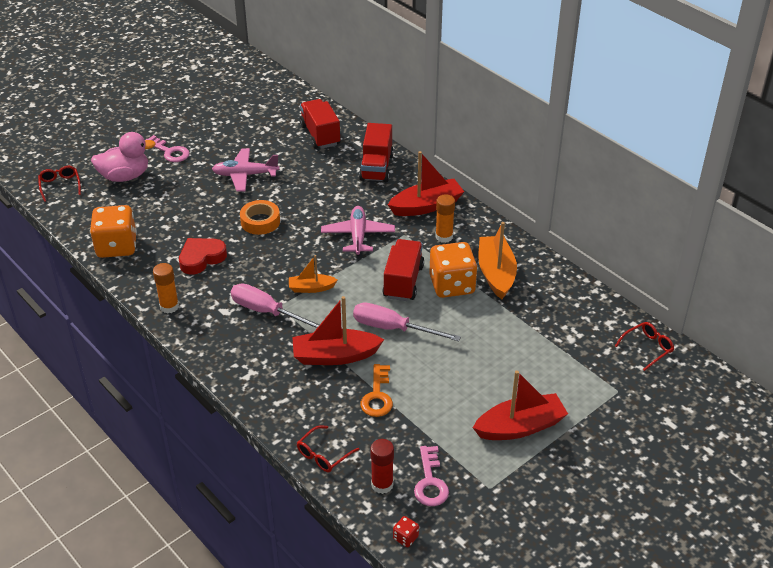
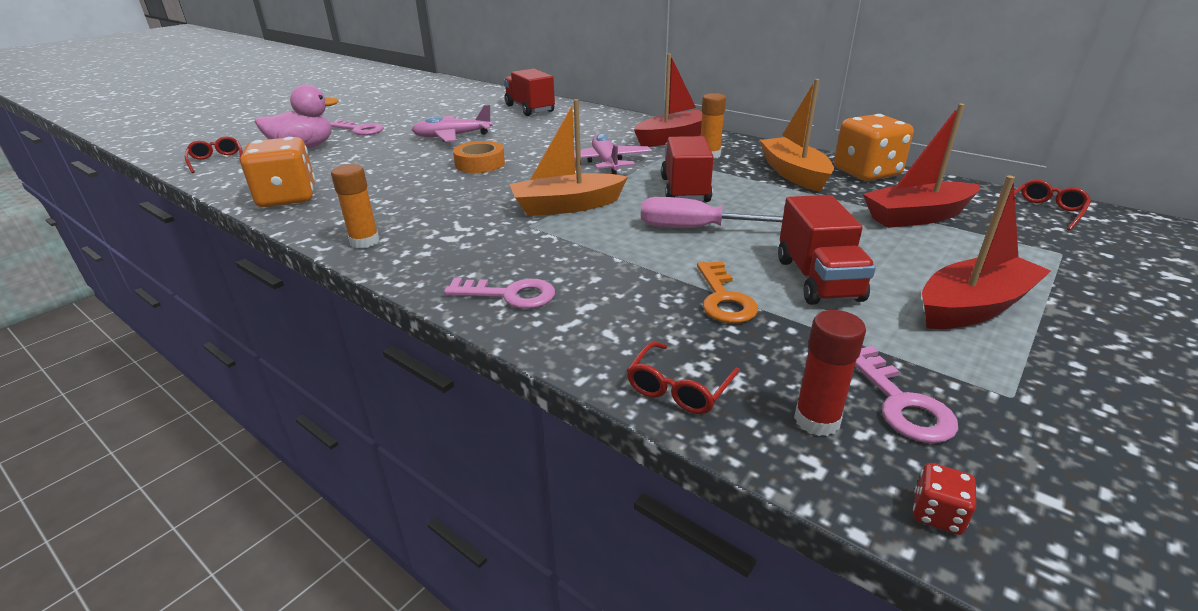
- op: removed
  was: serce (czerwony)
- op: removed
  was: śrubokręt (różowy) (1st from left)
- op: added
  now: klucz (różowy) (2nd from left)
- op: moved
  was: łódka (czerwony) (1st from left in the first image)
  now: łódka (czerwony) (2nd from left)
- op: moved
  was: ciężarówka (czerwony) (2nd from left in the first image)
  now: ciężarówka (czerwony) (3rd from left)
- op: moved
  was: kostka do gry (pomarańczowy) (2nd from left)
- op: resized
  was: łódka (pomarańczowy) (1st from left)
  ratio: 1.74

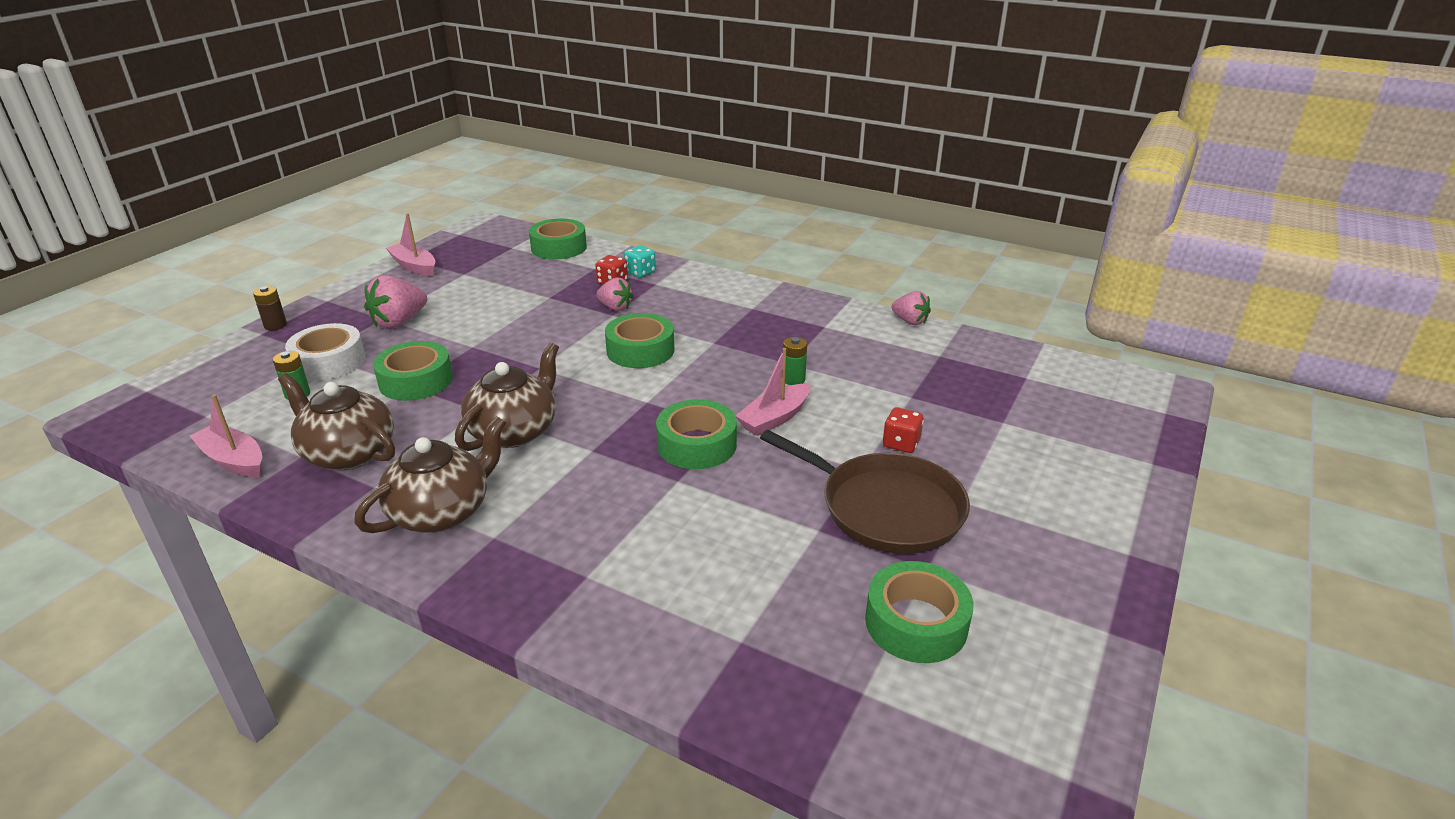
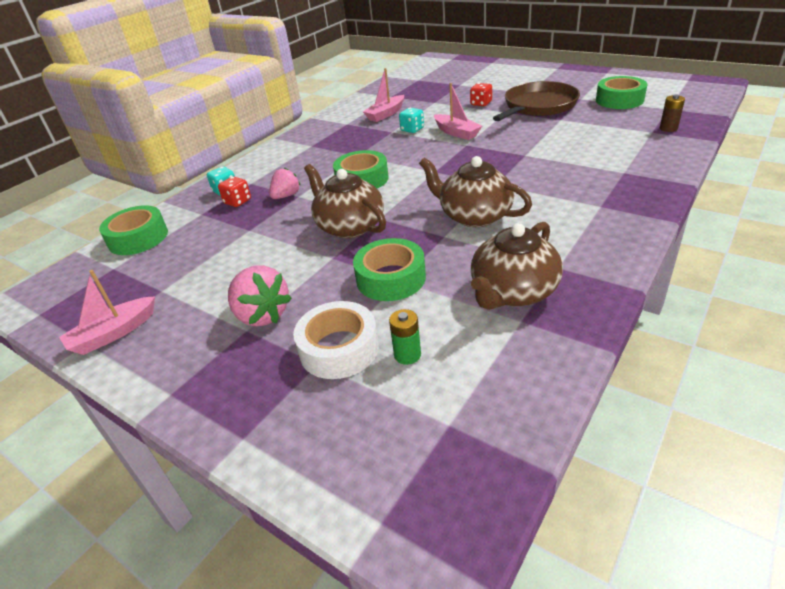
- op: removed
  was: taśma klejąca (zielony) (4th from left)
- op: removed
  was: truskawka (różowy) (3rd from left)
- op: moved
  was: łódka (różowy) (1st from left in the first image)
  now: łódka (różowy) (2nd from left)
- op: moved
  was: bateria (brązowy)
- op: moved
  was: imbryk (brązowy) (2nd from left in the first image)
  now: imbryk (brązowy) (1st from left)
- op: replaced
  was: bateria (zielony) (2nd from left)
  now: kostka do gry (turkusowy) (2nd from left)

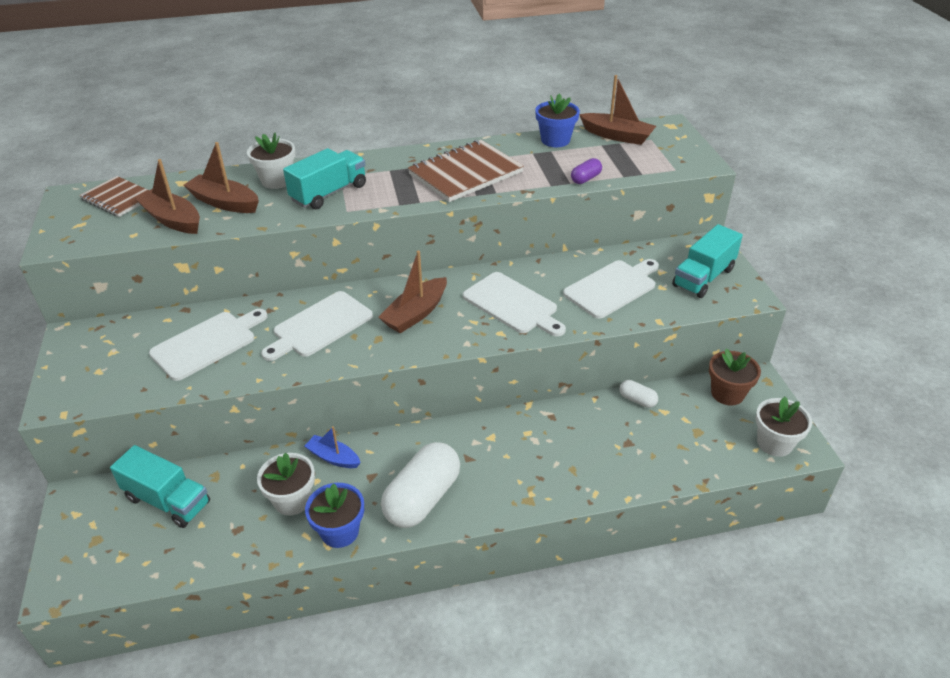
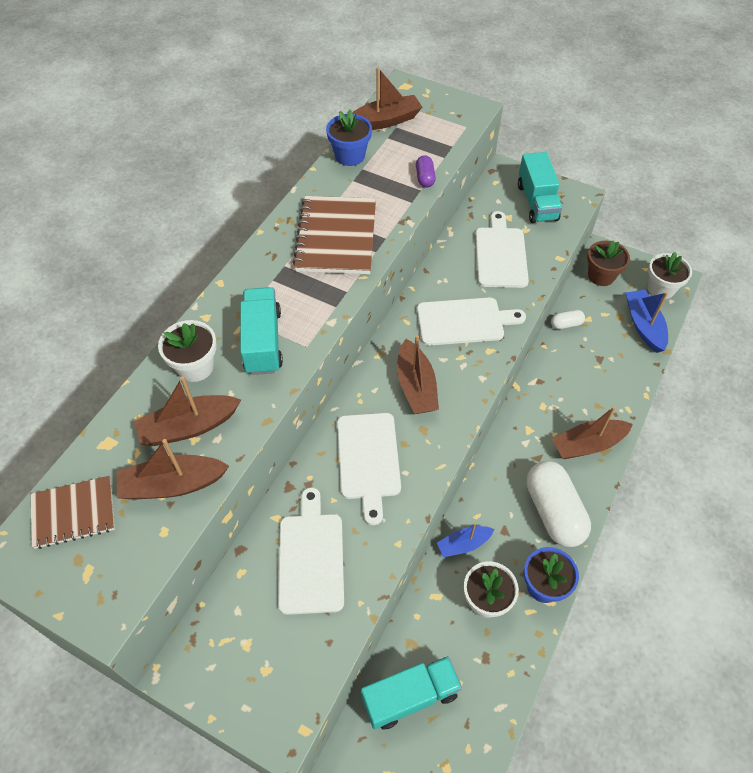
- op: added
  now: łódka (brązowy) (5th from left)
- op: added
  now: łódka (niebieski) (2nd from left)

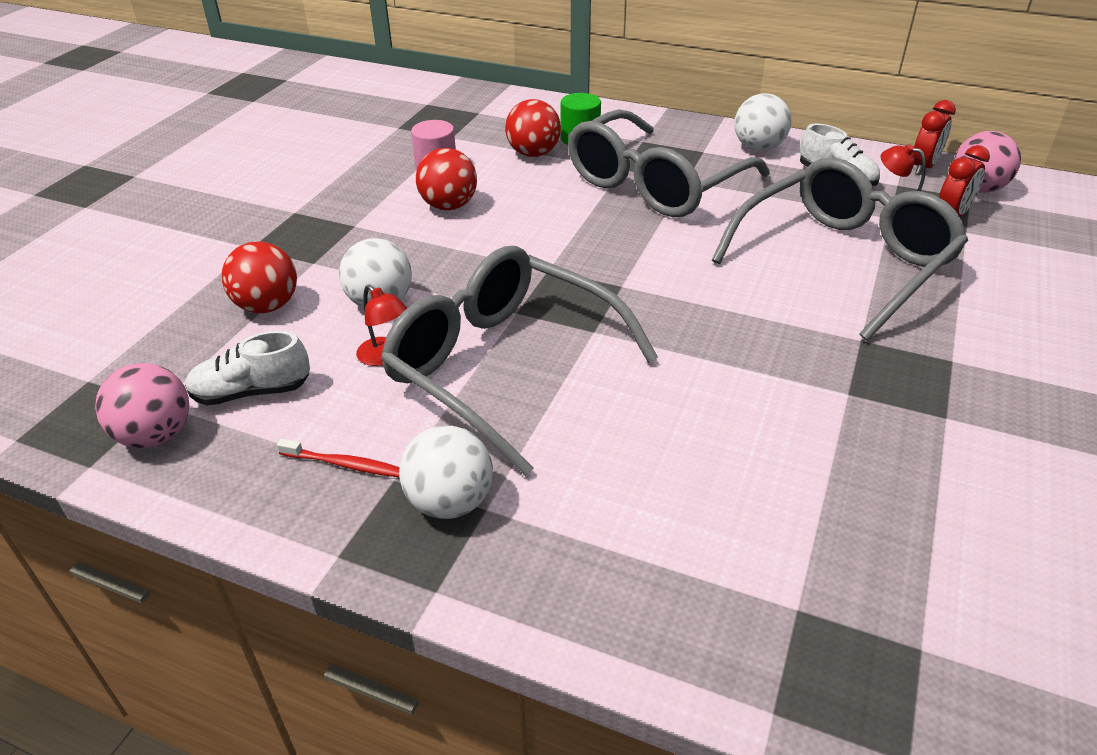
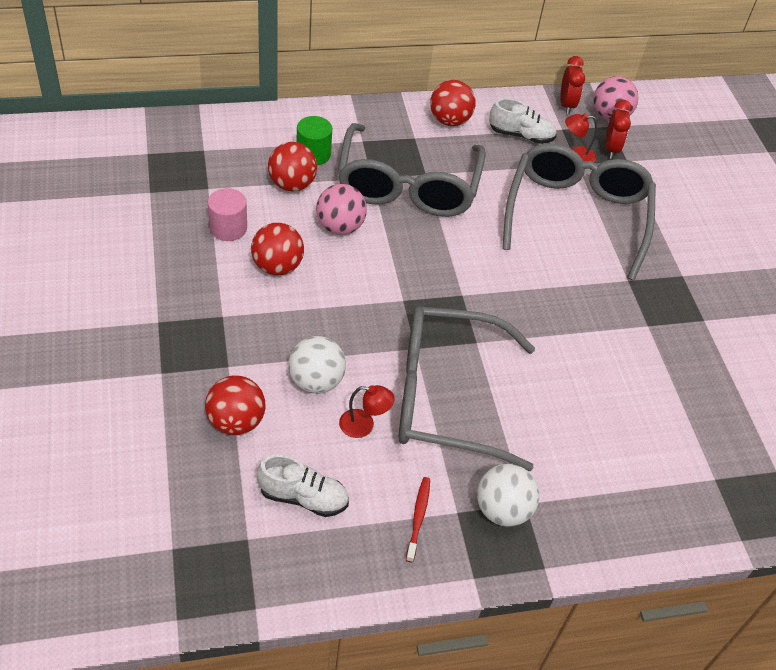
- op: moved
  was: piłka (różowy) (1st from left)
- op: recoloured
  was: piłka (biały) (3rd from left)
  now: piłka (czerwony) (4th from left)
- op: turned
  was: but (biały) (1st from left)
  clockwise: -120
- op: turned
  was: szczoteczka do zębów (czerwony)
  clockwise: -60

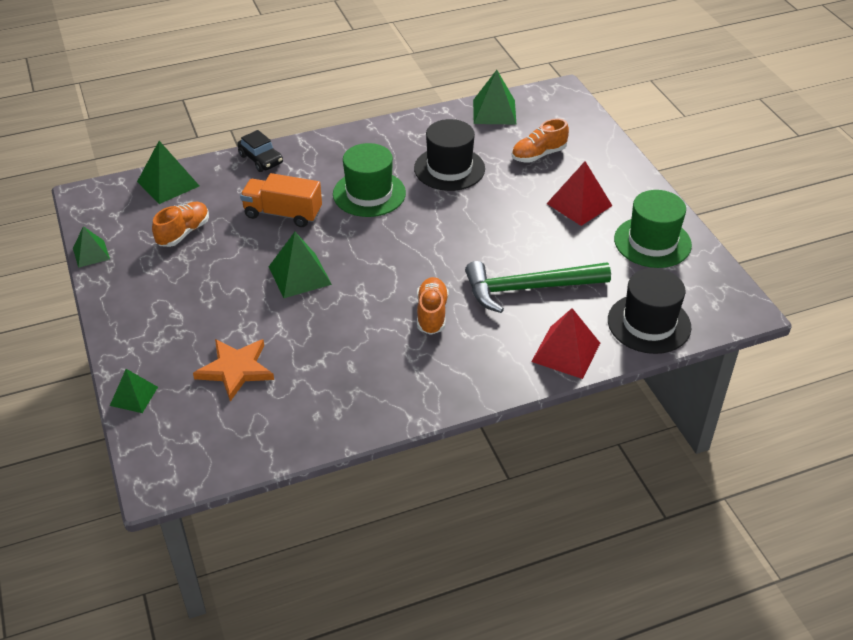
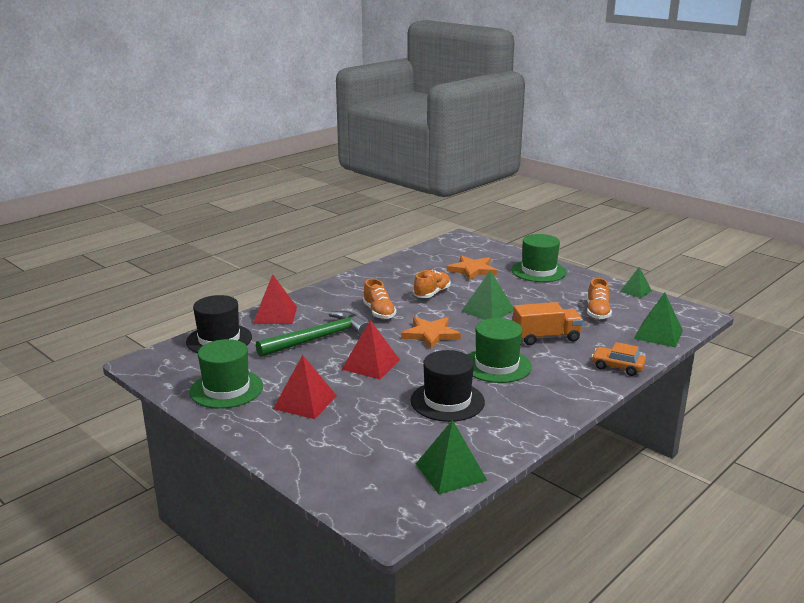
- op: removed
  was: piramida (zielony) (2nd from left)
- op: added
  now: piramida (czerwony) (3rd from left)
- op: added
  now: gwiazda (pomarańczowy) (1st from left)
- op: added
  now: kapelusz (zielony) (3rd from left)
- op: moved
  was: but (pomarańczowy) (3rd from left in the first image)
  now: but (pomarańczowy) (2nd from left)
- op: recoloured
  was: samochód (czarny)
  now: samochód (pomarańczowy)

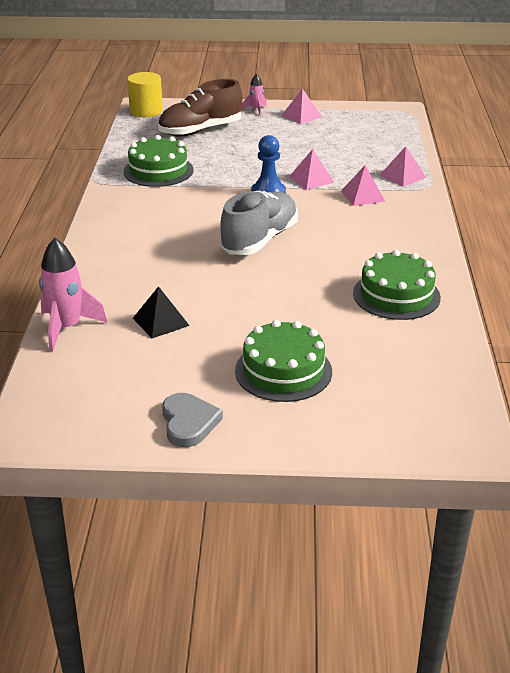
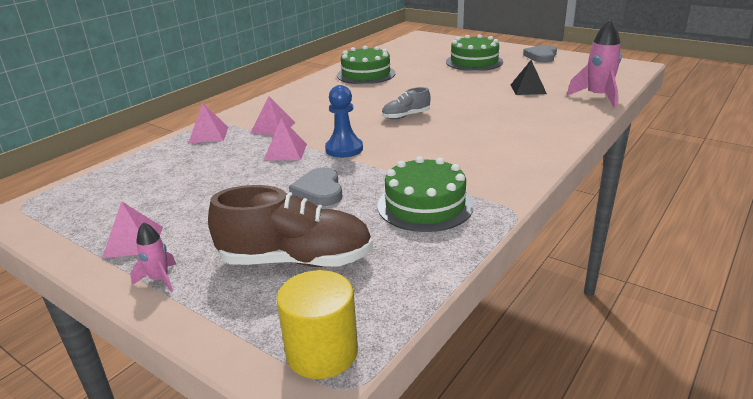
- op: added
  now: serce (szary) (1st from left)
- op: resized
  was: but (szary)
  ratio: 0.52

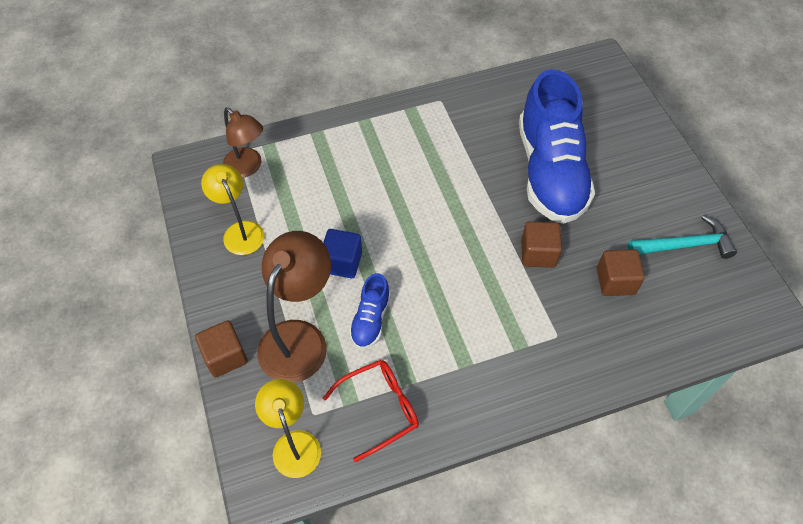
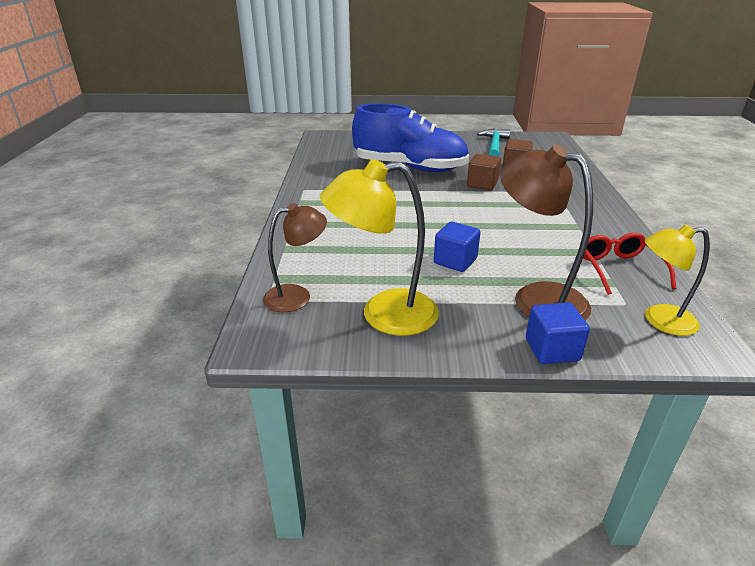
- op: removed
  was: but (niebieski) (1st from left)
- op: recoloured
  was: sześcian (brązowy) (1st from left)
  now: sześcian (niebieski) (2nd from left)
- op: resized
  was: lampka (żółty) (1st from left)
  ratio: 1.54

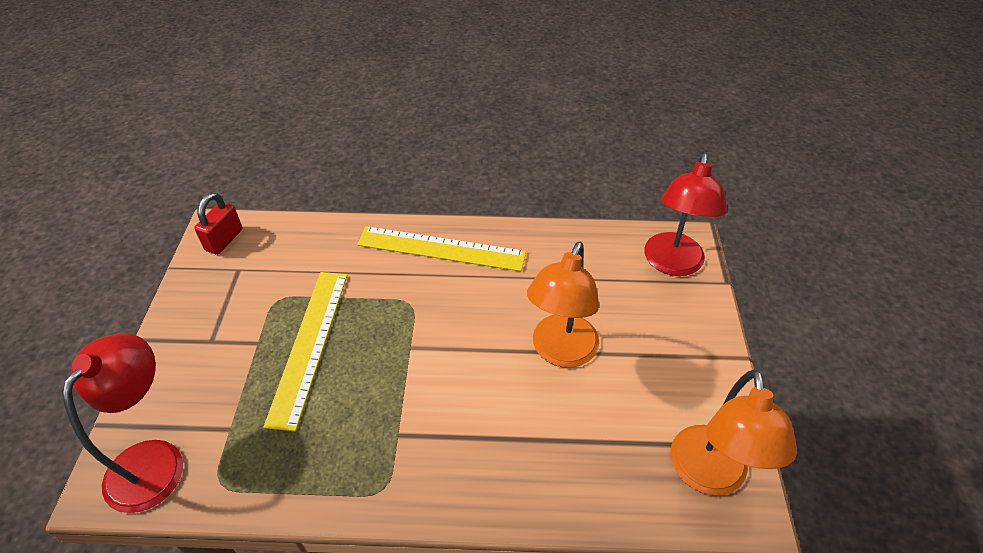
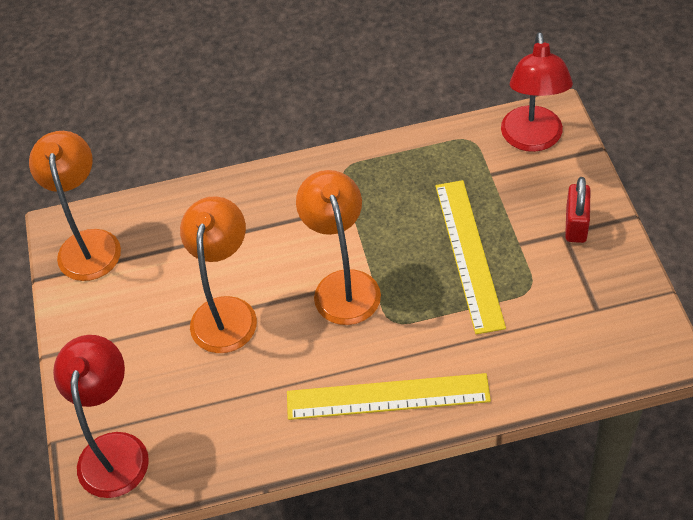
- op: added
  now: lampka (pomarańczowy) (3rd from left)
- op: moved
  was: kłódka (czerwony)

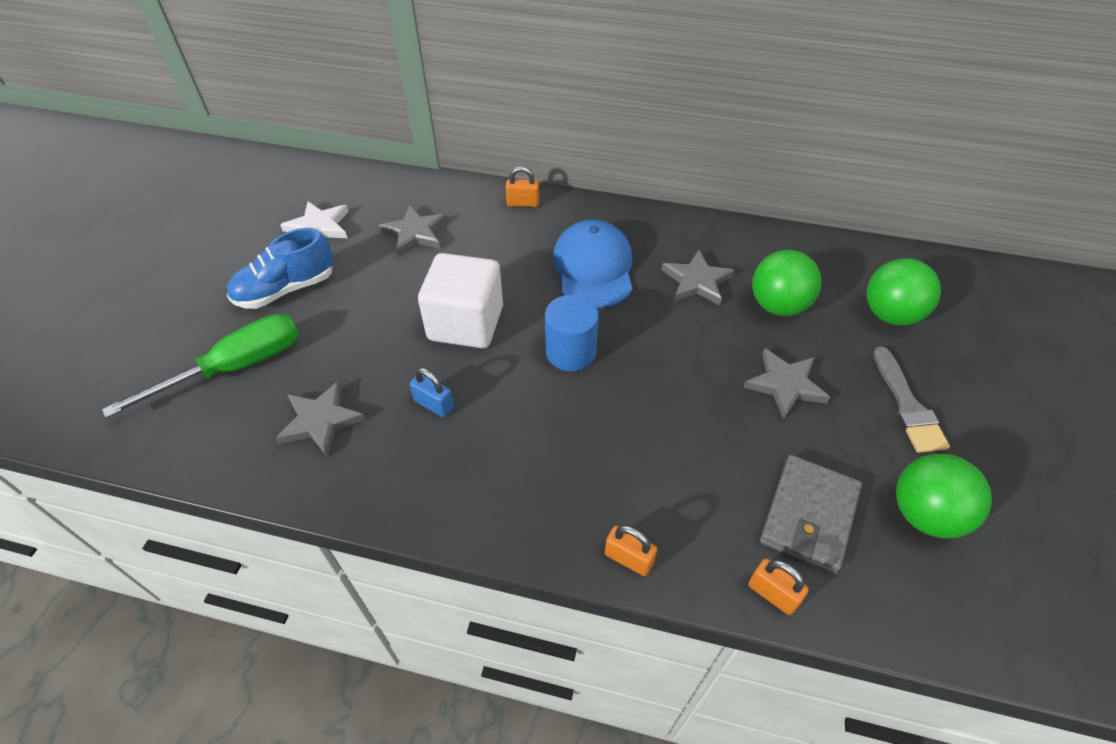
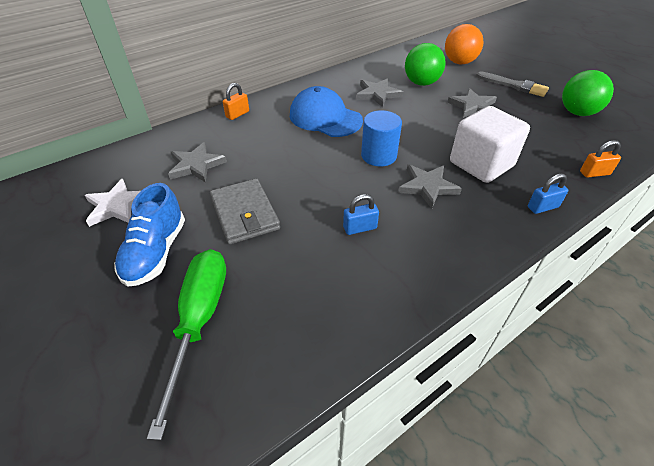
- op: moved
  was: gwiazda (szary) (1st from left in the first image)
  now: gwiazda (szary) (3rd from left)
- op: moved
  was: sześcian (biały)
- op: moved
  was: portfel (szary)
- op: recoloured
  was: kłódka (pomarańczowy) (2nd from left)
  now: kłódka (niebieski) (2nd from left)
- op: recoloured
  was: piłka (zielony) (2nd from left)
  now: piłka (pomarańczowy)

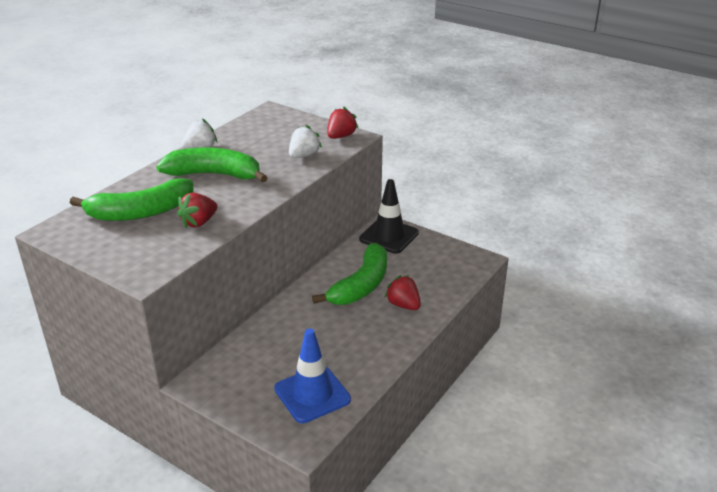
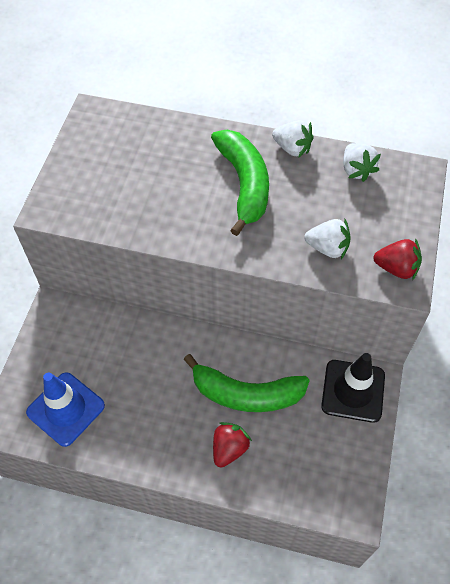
- op: removed
  was: banan (zielony) (1st from left)
- op: removed
  was: truskawka (czerwony) (1st from left)
- op: added
  now: truskawka (biały) (3rd from left)

